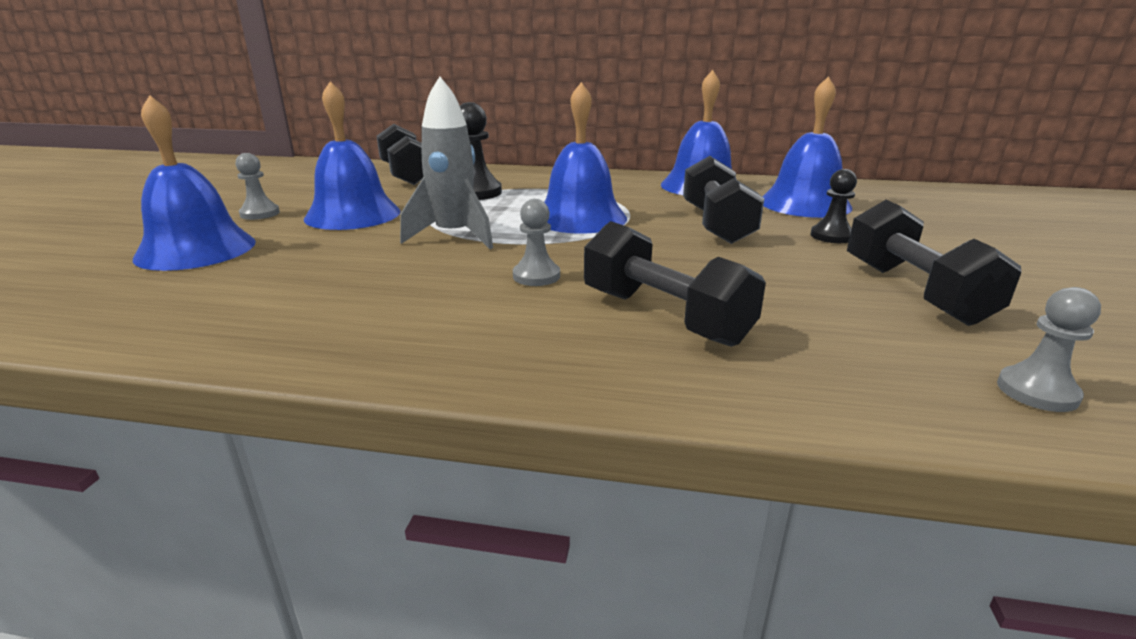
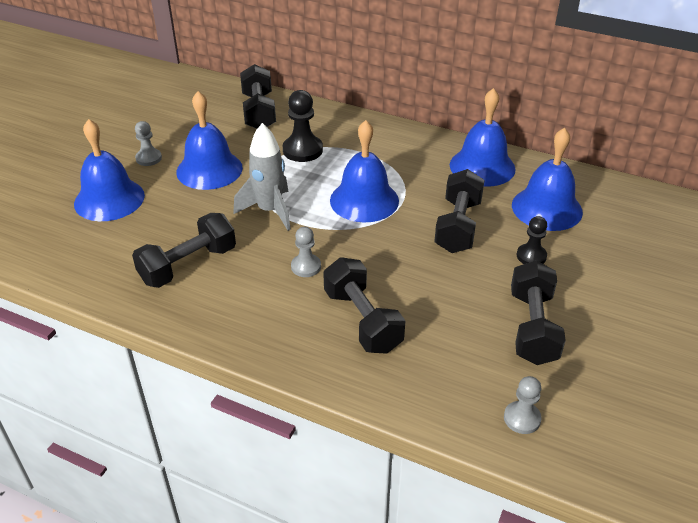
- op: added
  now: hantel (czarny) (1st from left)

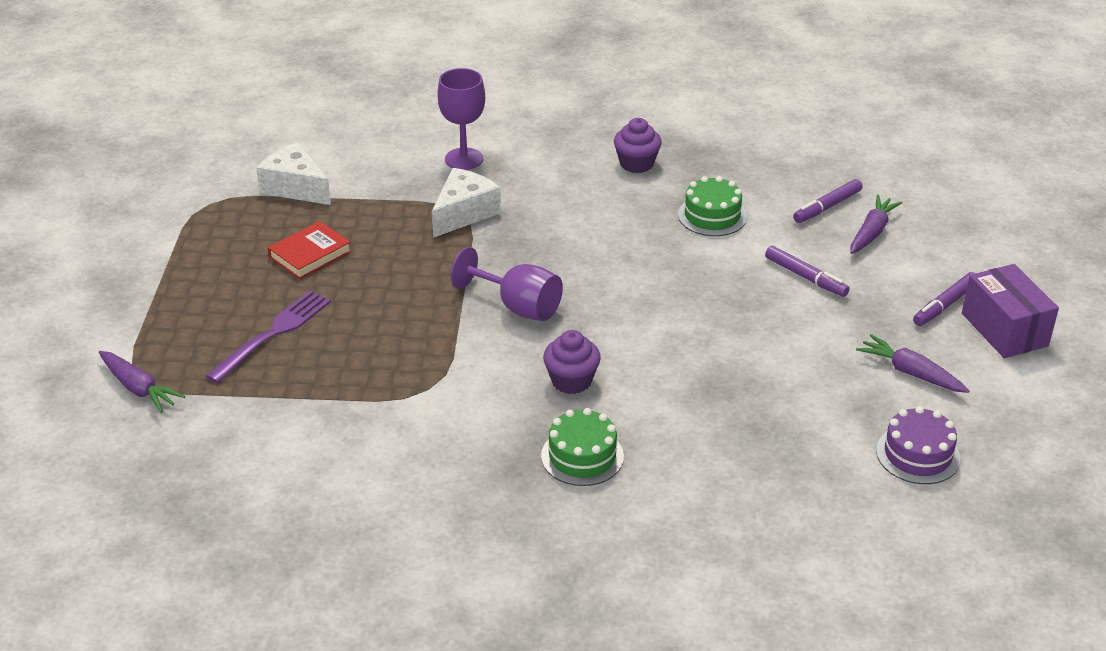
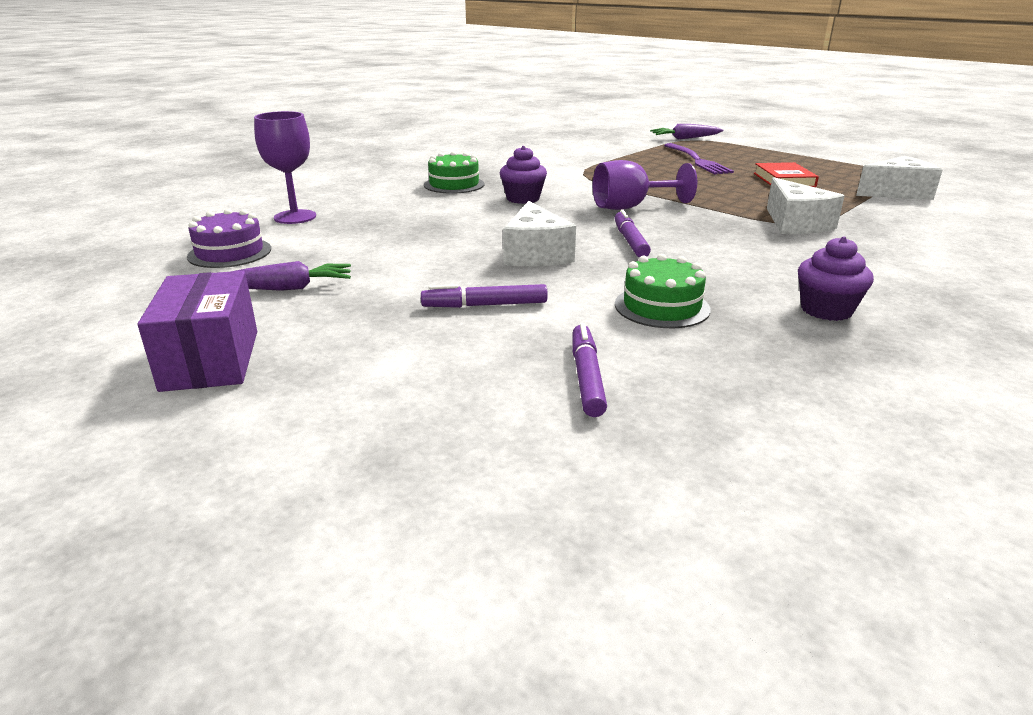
- op: removed
  was: marchewka (fioletowy) (2nd from left)
- op: added
  now: ser (biały) (1st from left)
- op: moved
  was: kielich (fioletowy) (1st from left)
- op: moved
  was: flamaster (fioletowy) (3rd from left)
- op: turned
  was: pudełko (fioletowy)
  clockwise: 60

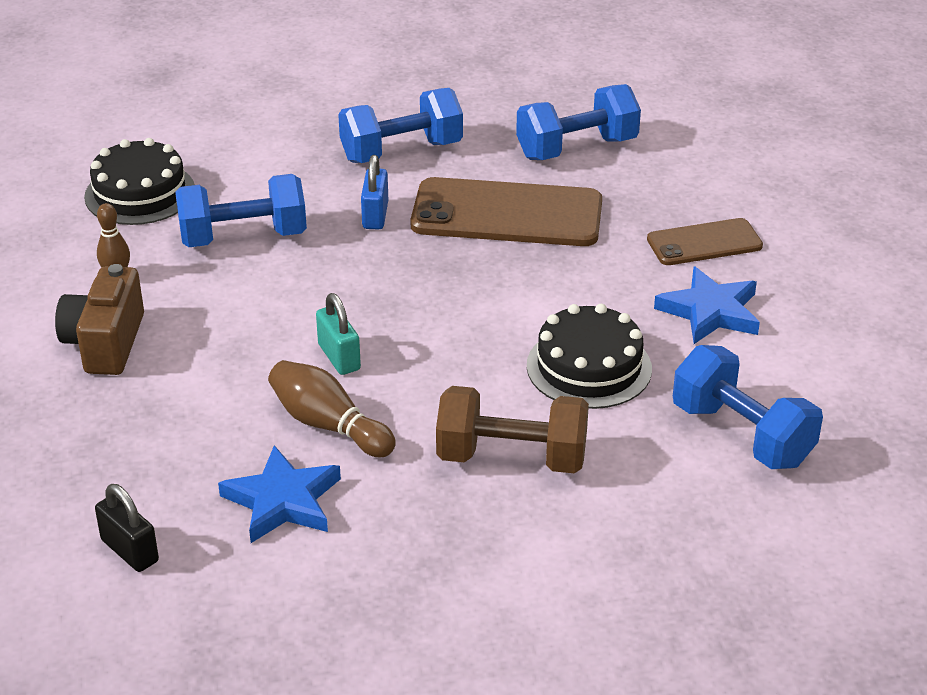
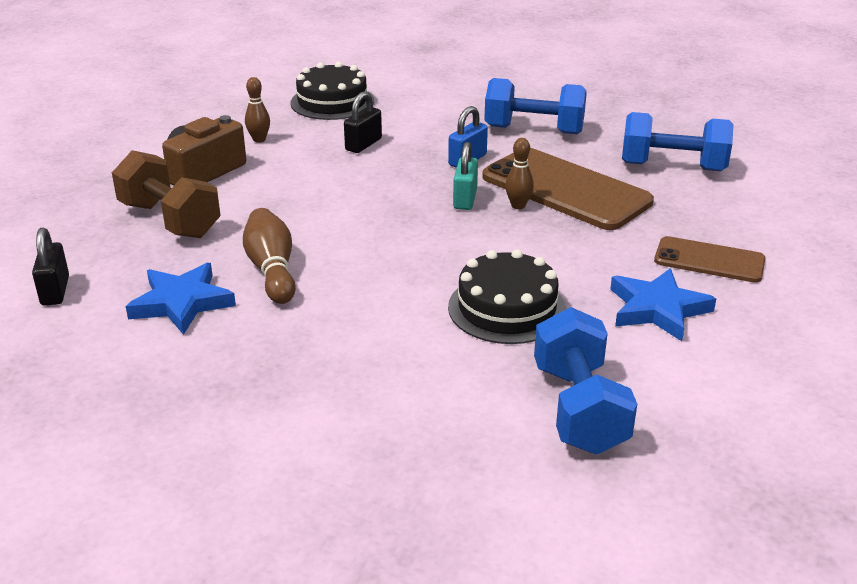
- op: added
  now: kręgiel (brązowy) (3rd from left)
- op: moved
  was: kłódka (turkusowy)
- op: moved
  was: hantel (brązowy)
- op: replaced
  was: hantel (niebieski) (1st from left)
  now: kłódka (czarny) (2nd from left)

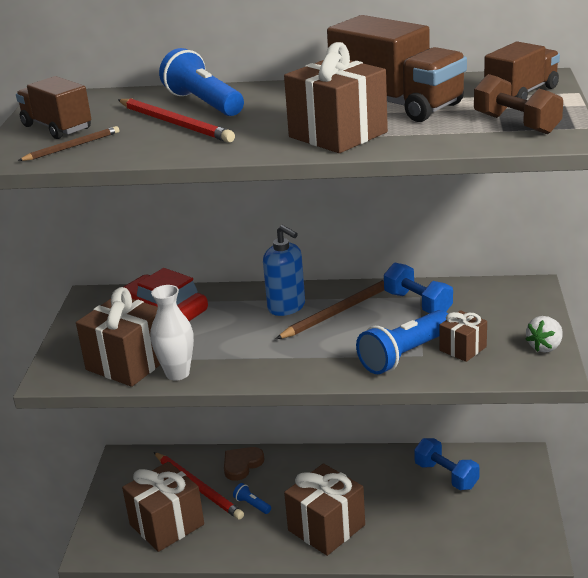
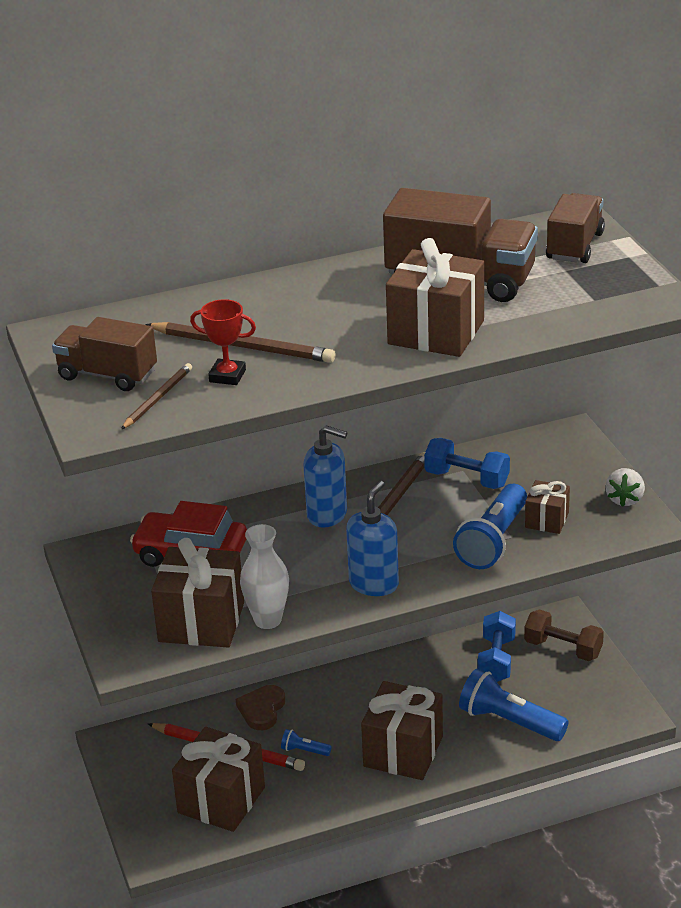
- op: added
  now: puchar (czerwony)
- op: added
  now: dozownik mydła (niebieski) (2nd from left)
- op: moved
  was: latarka (niebieski) (1st from left in the first image)
  now: latarka (niebieski) (3rd from left)
- op: moved
  was: hantel (brązowy)
- op: recoloured
  was: ołówek (czerwony) (1st from left)
  now: ołówek (brązowy) (2nd from left)
- op: turned
  was: hantel (niebieski) (2nd from left)
  clockwise: 75

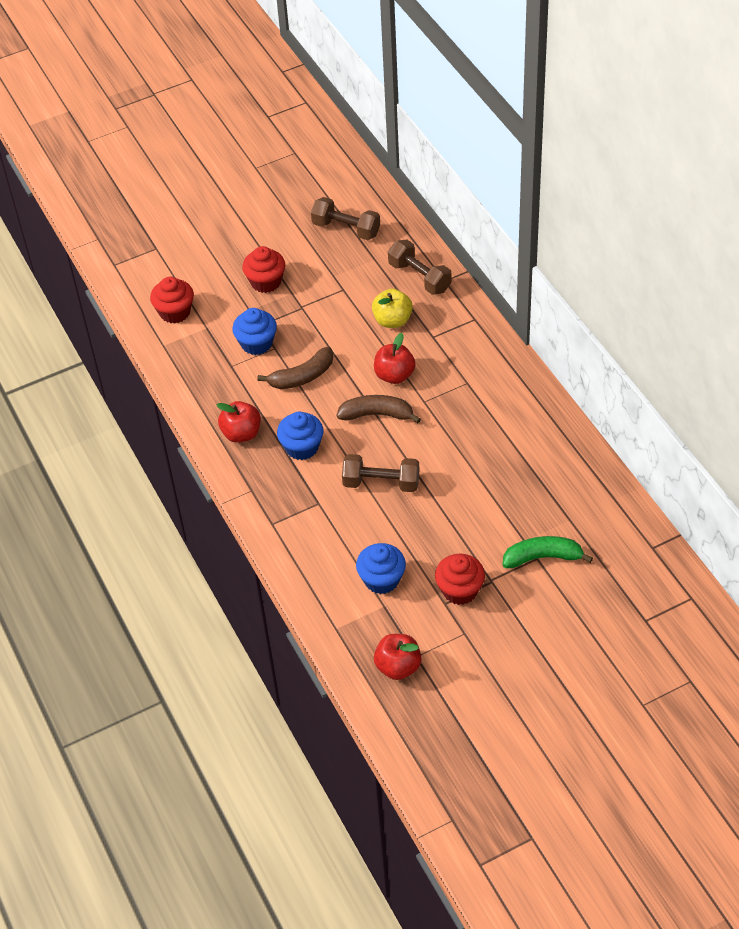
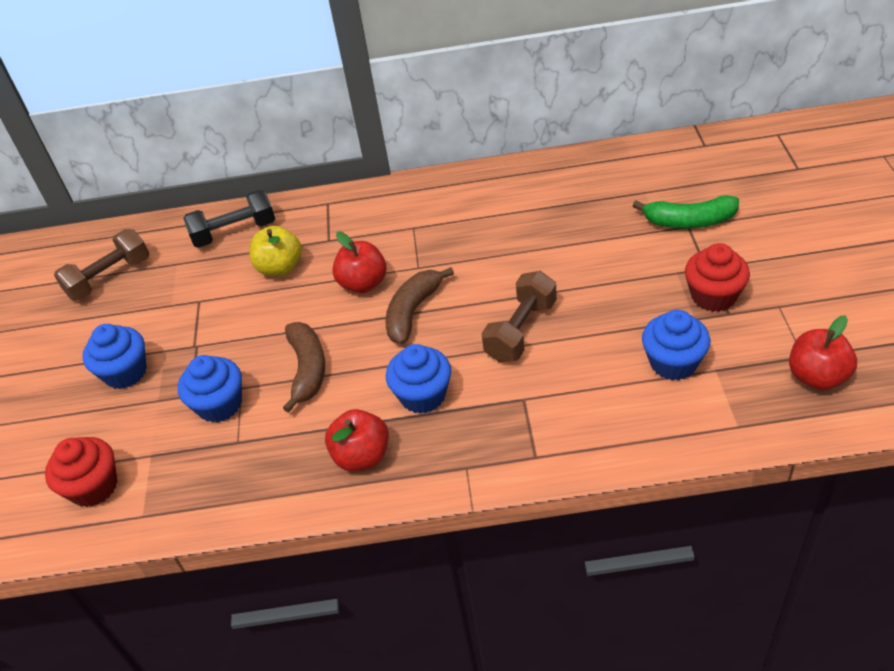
- op: recoloured
  was: muffinka (czerwony) (2nd from left)
  now: muffinka (niebieski) (1st from left)
- op: recoloured
  was: hantel (brązowy) (3rd from left)
  now: hantel (czarny)
- op: turned
  was: banan (zielony)
  clockwise: -105

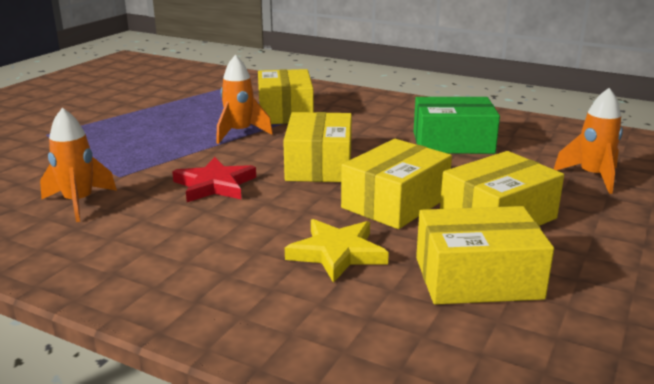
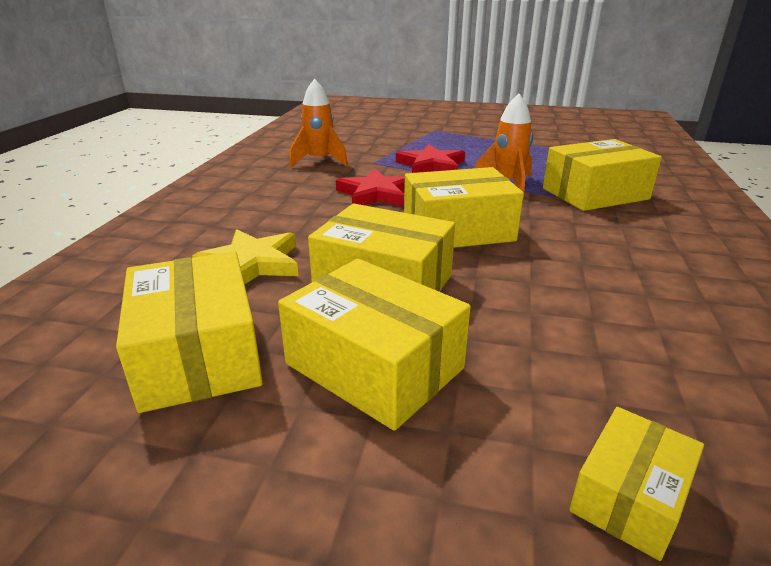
- op: removed
  was: pudełko (zielony)
- op: added
  now: gwiazda (czerwony) (2nd from left)
- op: replaced
  was: rakieta (pomarańczowy) (3rd from left)
  now: pudełko (żółty) (6th from left)

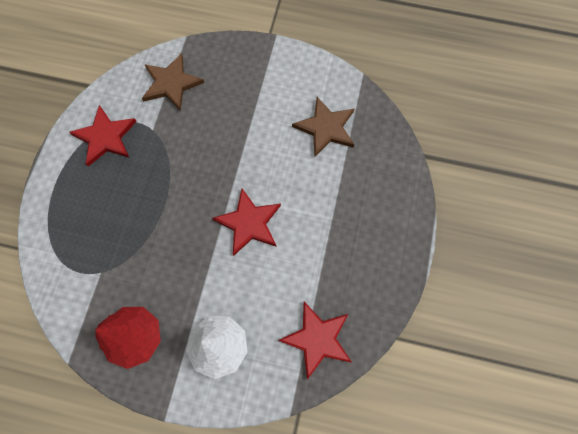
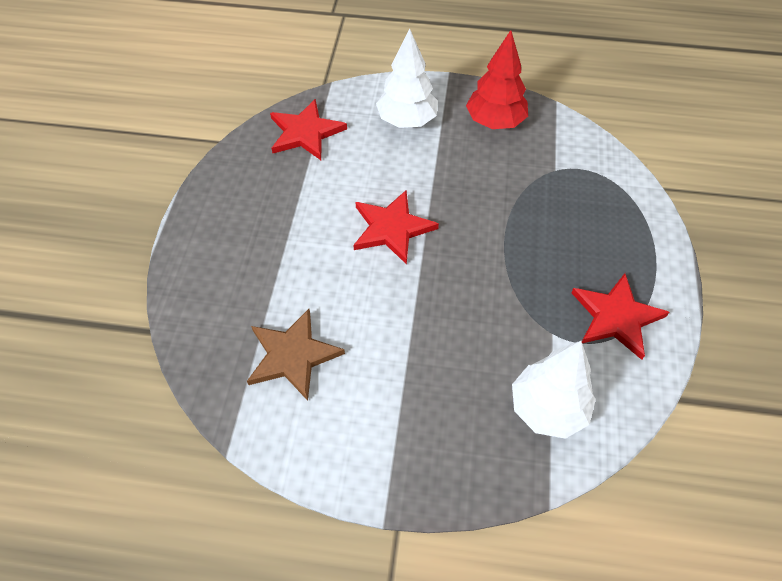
- op: replaced
  was: gwiazda (brązowy) (1st from left)
  now: drzewko (biały) (2nd from left)

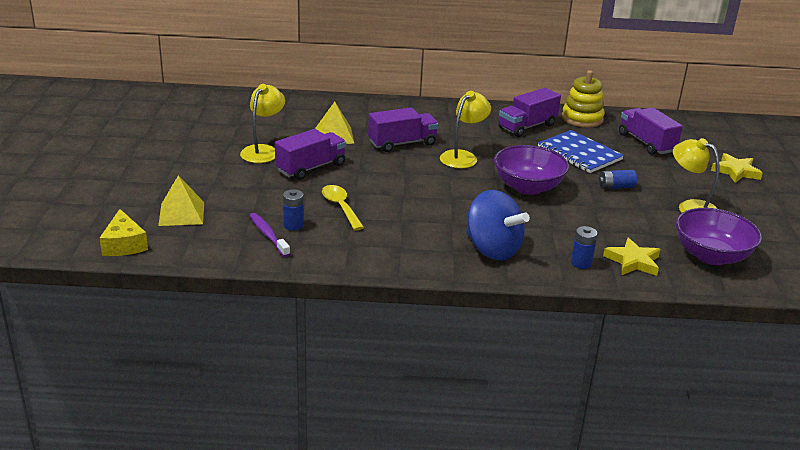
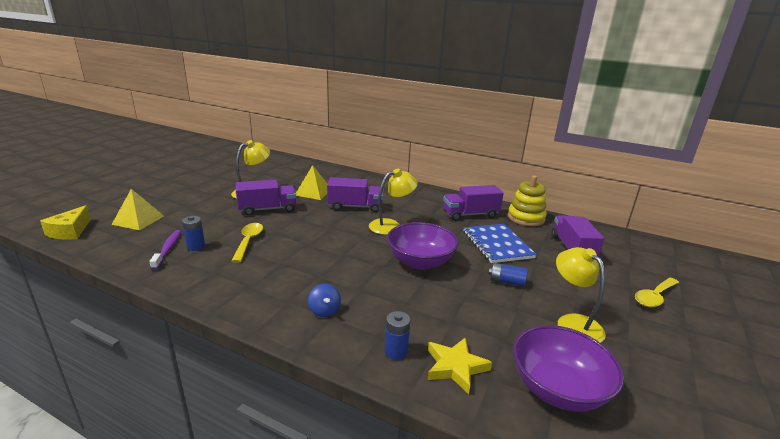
- op: replaced
  was: gwiazda (żółty) (2nd from left)
  now: łyżka (żółty) (2nd from left)
- op: resized
  was: bączek (niebieski)
  ratio: 0.45

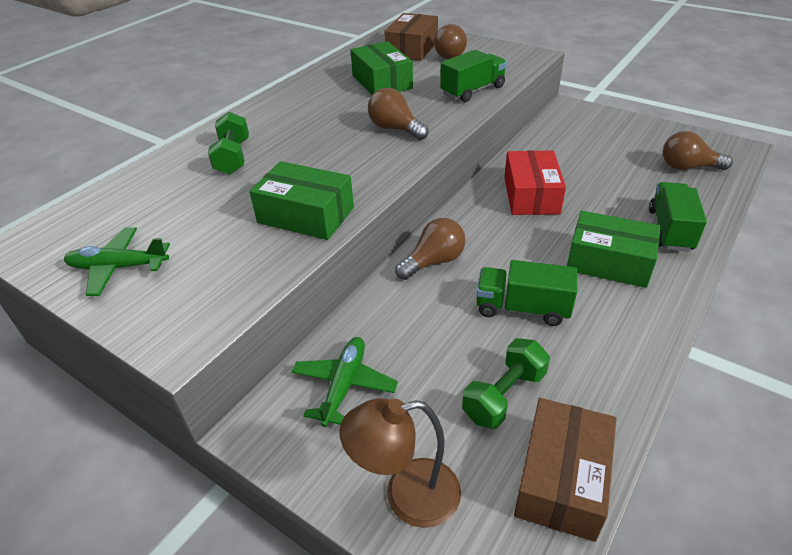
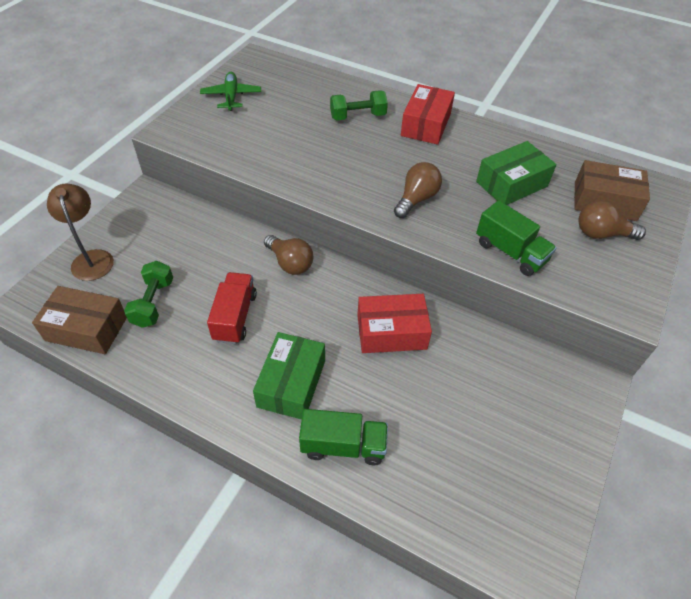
- op: removed
  was: pudełko (zielony) (1st from left)
- op: removed
  was: samolot (zielony) (2nd from left)
- op: removed
  was: żarówka (brązowy) (4th from left)
- op: added
  now: pudełko (czerwony) (2nd from left)
- op: recoloured
  was: ciężarówka (zielony) (2nd from left)
  now: ciężarówka (czerwony)
- op: turned
  was: hantel (zielony) (2nd from left in the first image)
  clockwise: 60

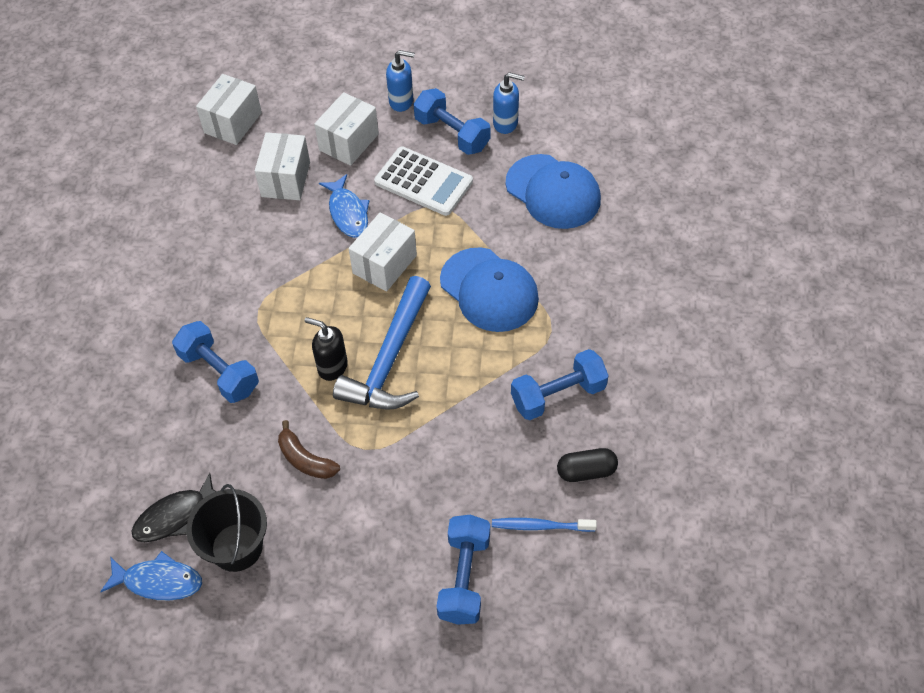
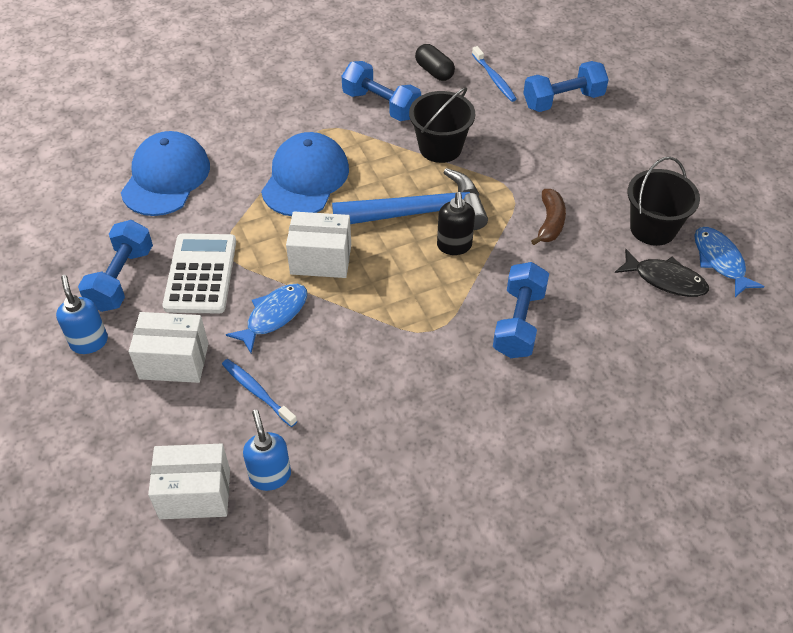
- op: added
  now: wiadro (czarny) (1st from left)
- op: moved
  was: dozownik mydła (niebieski) (2nd from left)
- op: replaced
  was: pudełko (biały) (2nd from left)
  now: szczoteczka do zębów (niebieski) (1st from left)

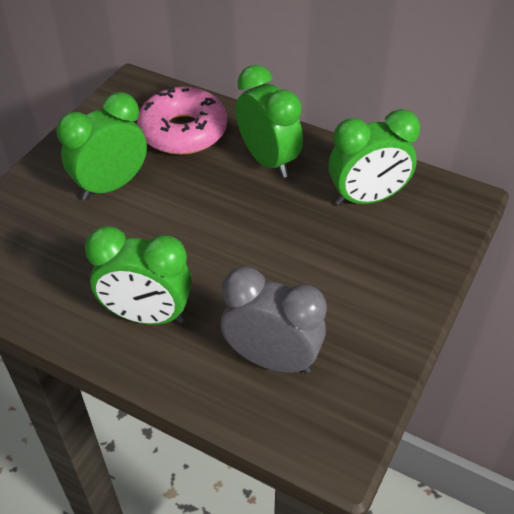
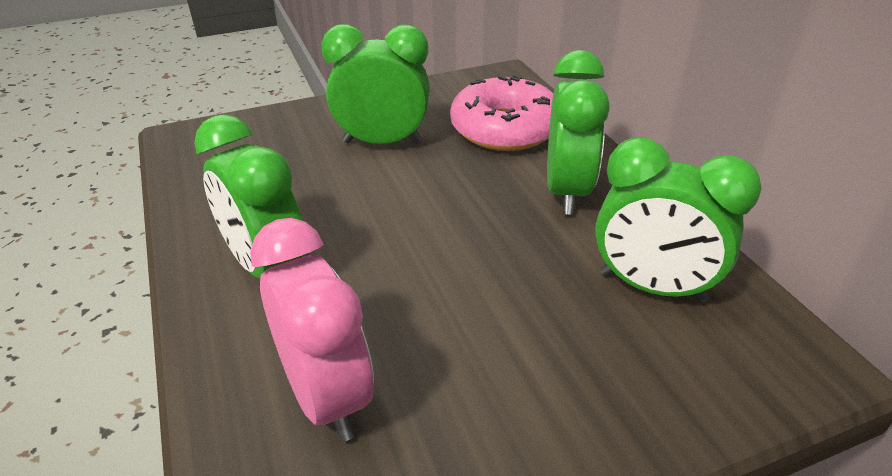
- op: recoloured
  was: budzik (szary)
  now: budzik (różowy)

